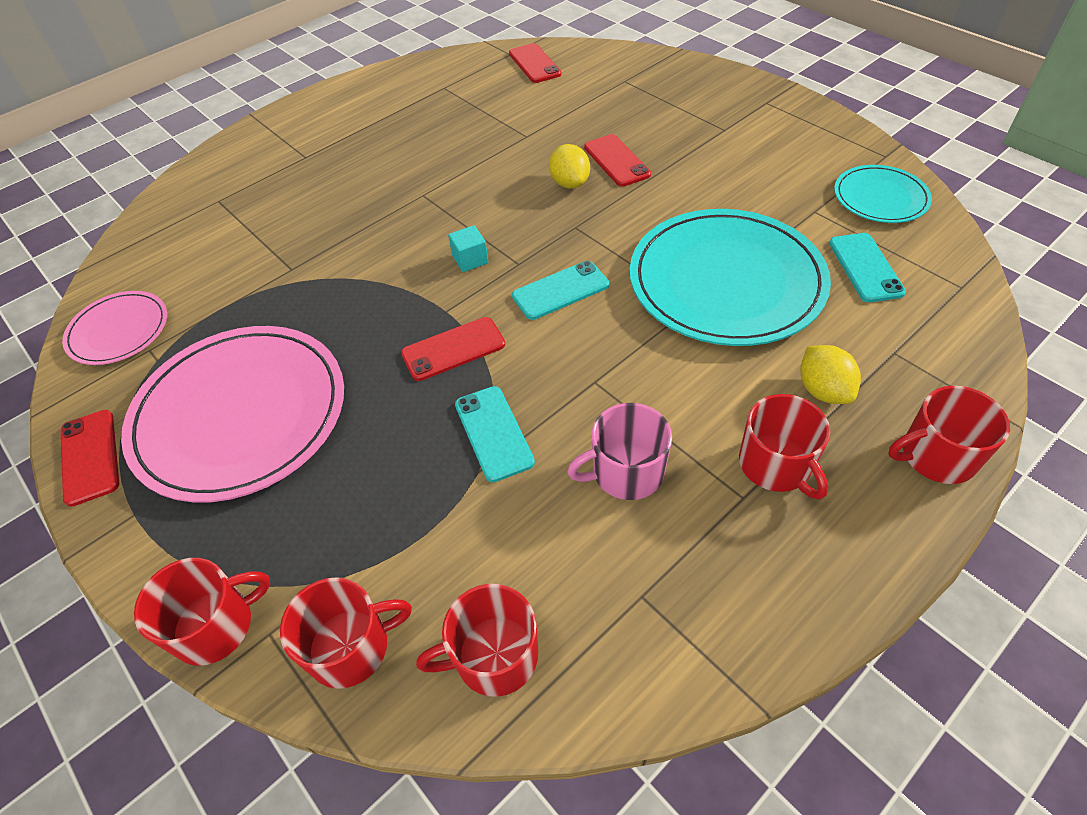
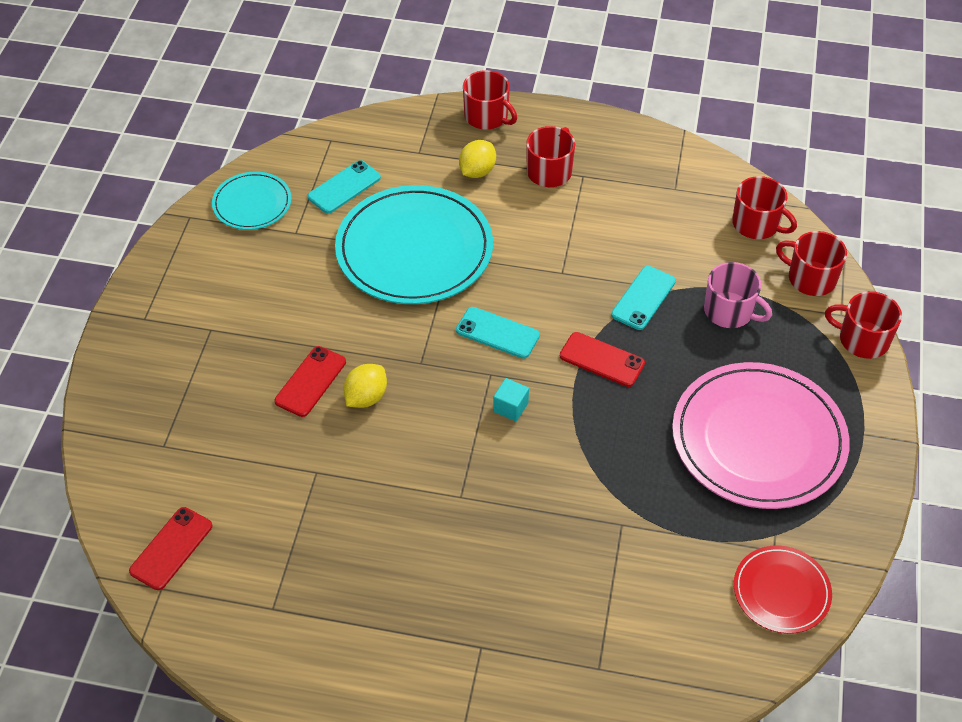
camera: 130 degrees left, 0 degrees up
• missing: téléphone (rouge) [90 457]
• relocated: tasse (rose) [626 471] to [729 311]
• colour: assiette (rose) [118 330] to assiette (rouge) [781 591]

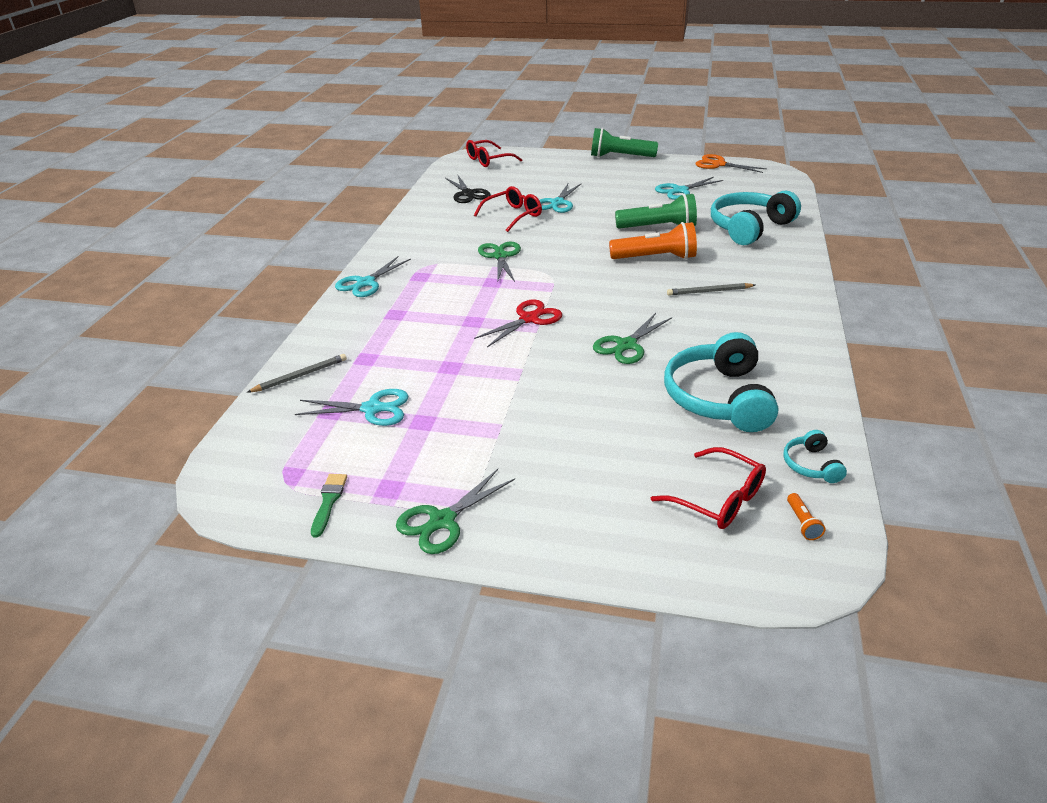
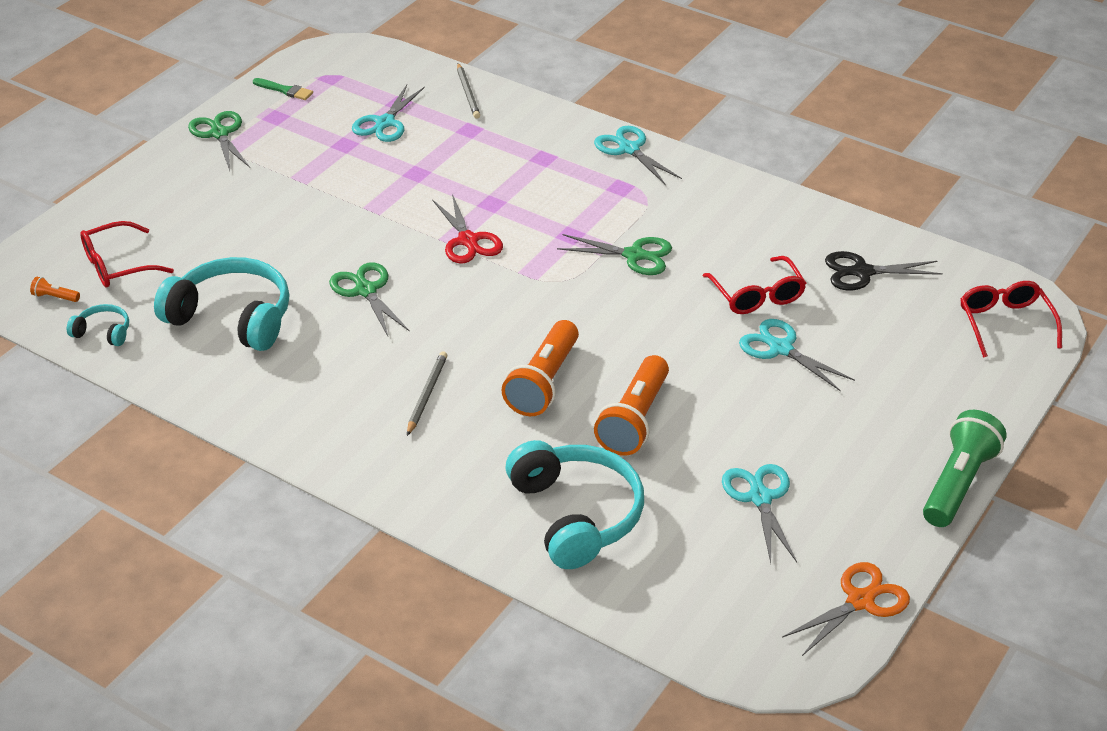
camera: 110 degrees right, 5 degrees up
• colour: lampe de poche (vert) [658 227] to lampe de poche (orange) [634 420]

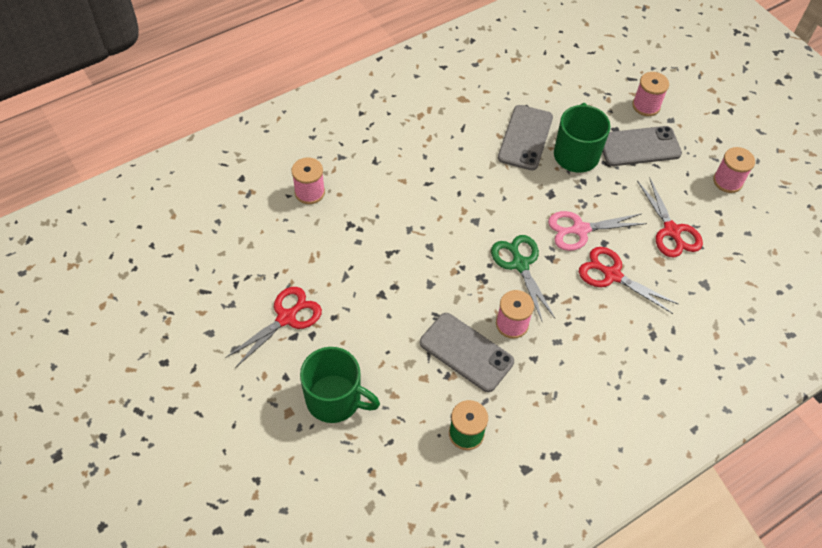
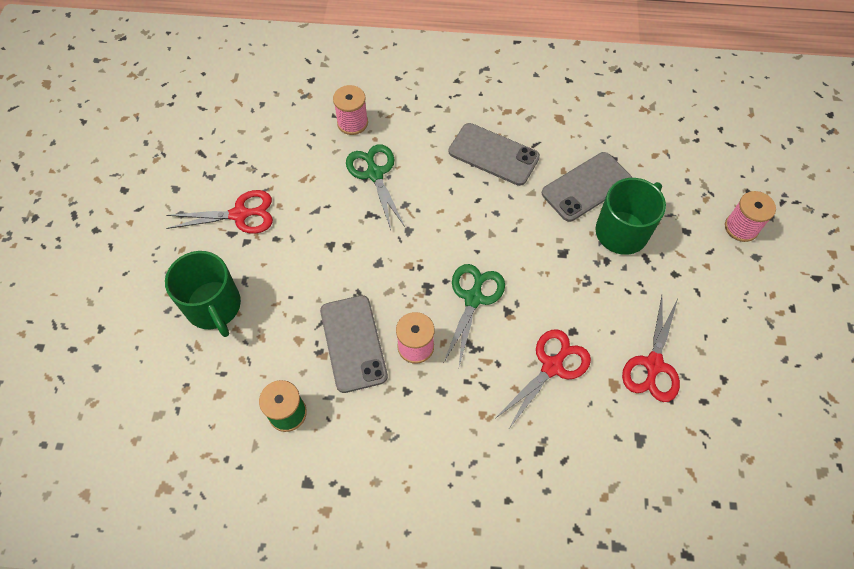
camera: 40 degrees right, 5 degrees up
• missing: ciseaux (rose) [580 230]
• missing: bobine (rose) [727 181]
• appeared: ciseaux (vert) [375 174]
• relocated: téléphone (gris) [639 146] to [493 154]
• spun: ciseaux (rouge) [612 275] = [552 366] 60 degrees clockwise

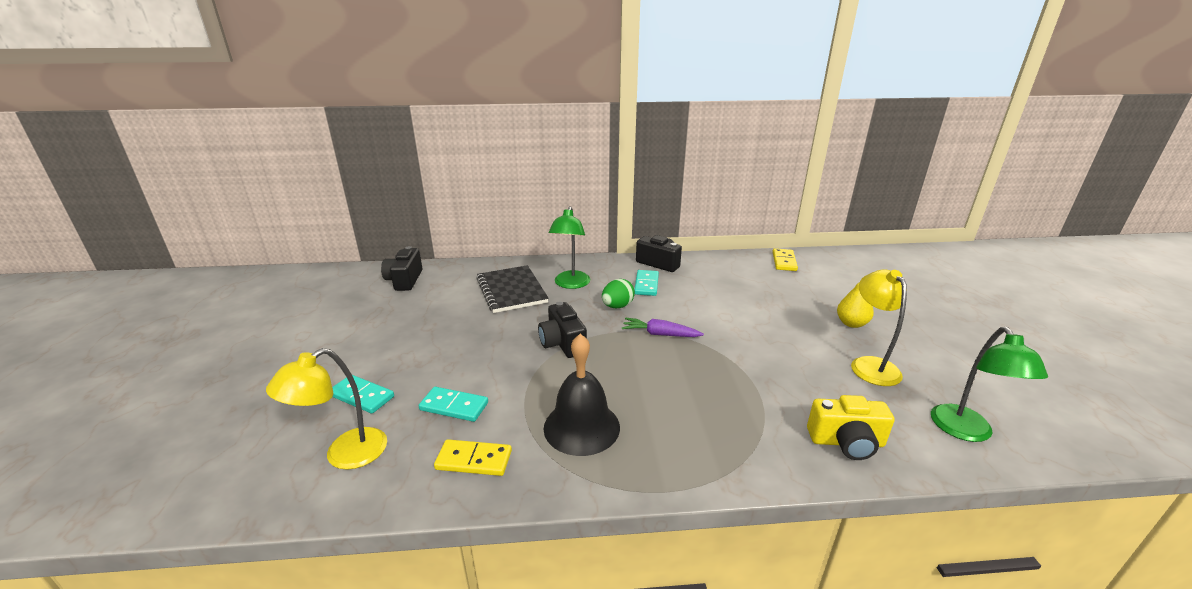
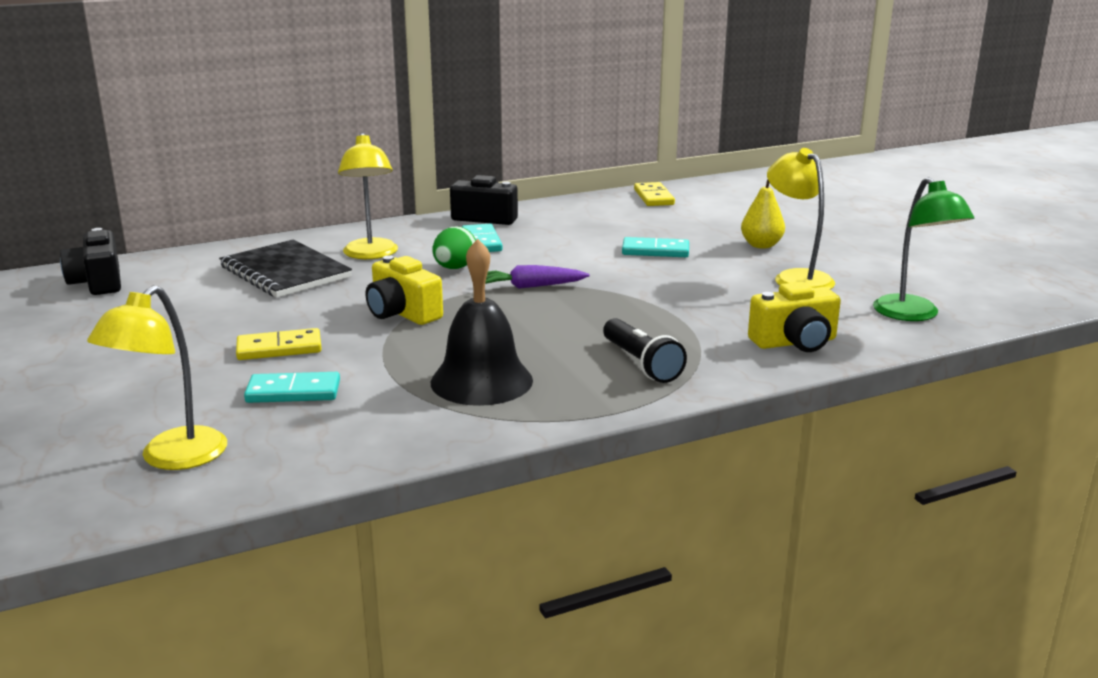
camera: 20 degrees left, 5 degrees down
• appeared: lampe de poche (noir) [641 364]
• relocated: domino (turquoise) [362 396] to [655 251]
• relocated: domino (jaune) [474 460] to [279 348]
• colour: appareil photo (noir) [562 343] to appareil photo (jaune) [402 313]
• colour: lampe (vert) [570 284] to lampe (jaune) [371 254]

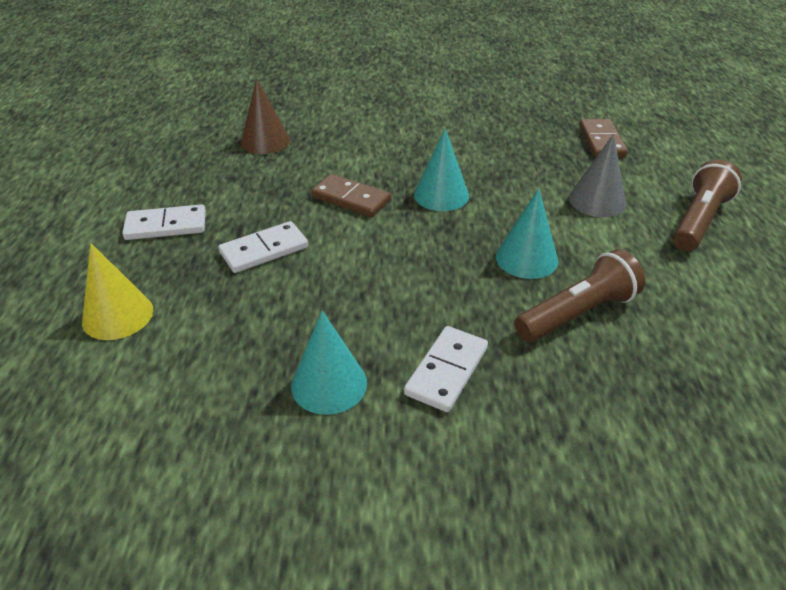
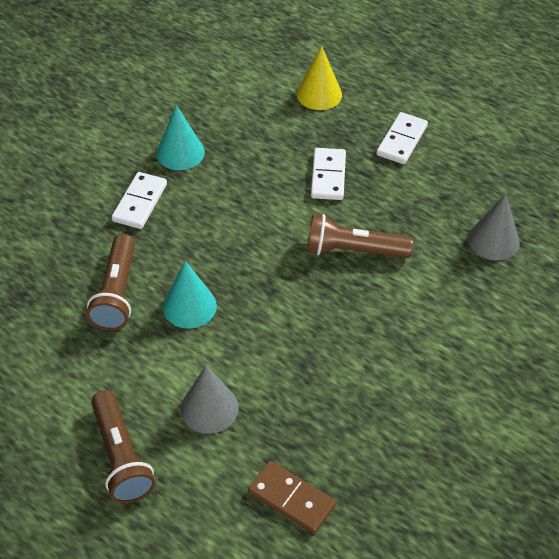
camera: 125 degrees right, 10 degrees up
• missing: cône (turquoise) [441 195]
• exchanged: domino (marron) [351 198] to lampe de poche (marron) [353 250]
• colour: cône (marron) [265 141] to cône (gris) [493 240]
• spun: domino (blanc) [446 371] = [140 202] 45 degrees clockwise

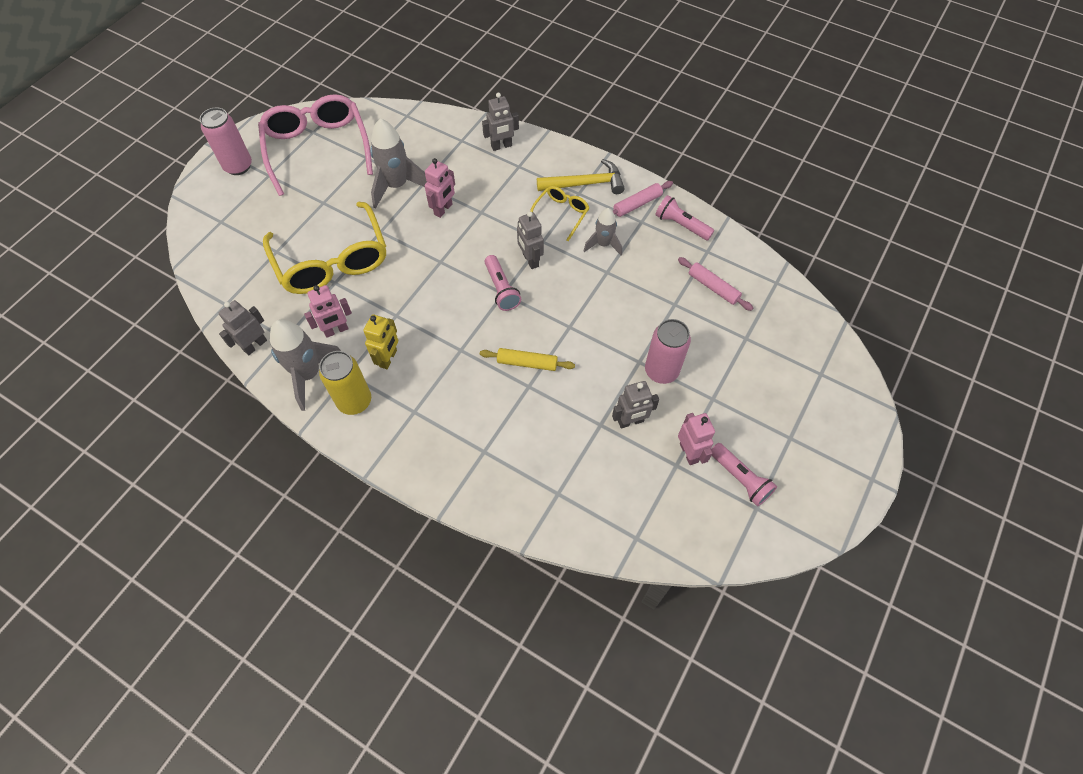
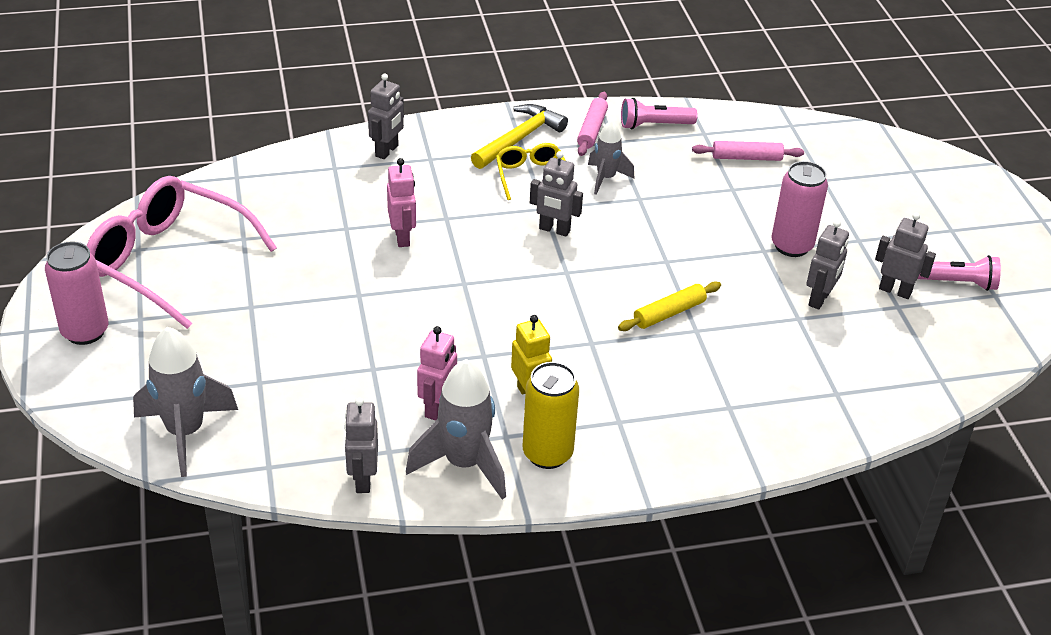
camera: 45 degrees left, 20 degrees down
• missing: lunettes (jaune) [332 261]
• missing: lampe de poche (rose) [501 289]
• relocated: fusée (gris) [397 186] to [185 433]
• colour: robot (rose) [689 452] to robot (gris) [895 291]

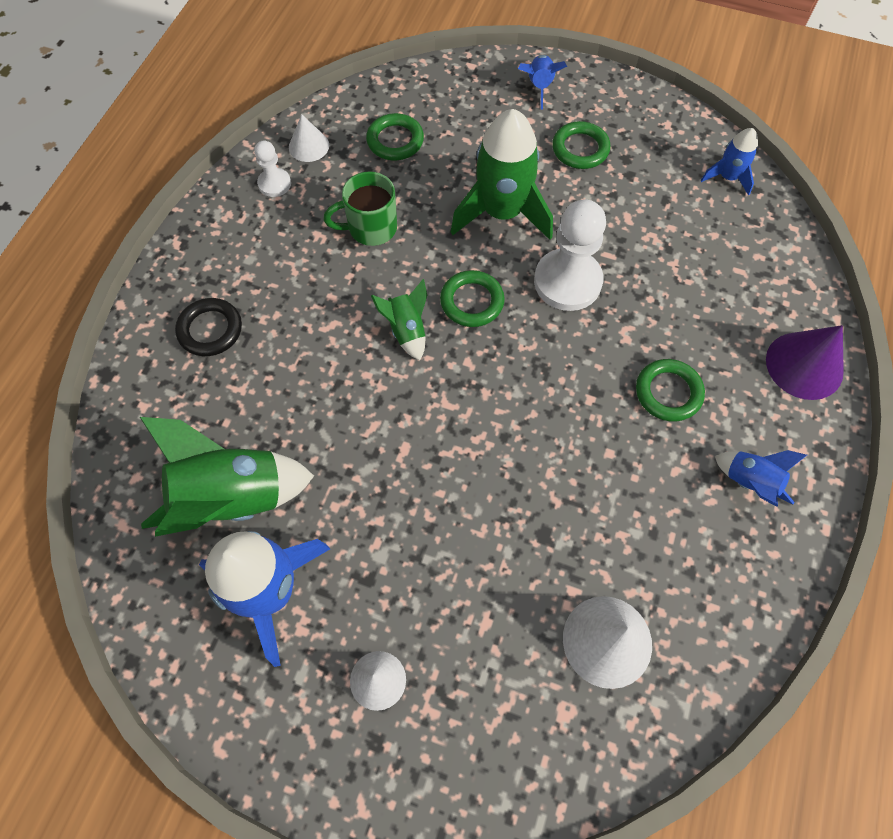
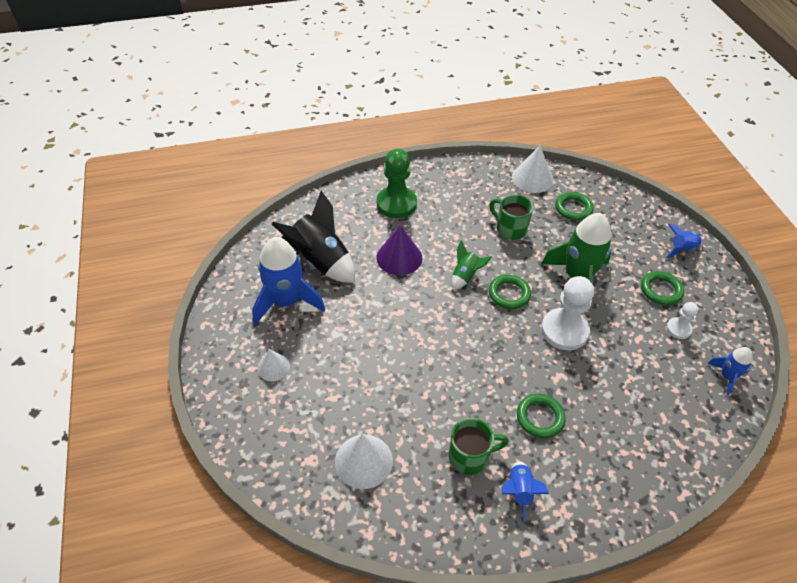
camera: 55 degrees right, 15 degrees down
• appeared: tasse (vert) [470 456]
• relocated: pion (blanc) [274 184] to [678 329]
• relocated: cône (violet) [804 365] to [399 257]
• exchanged: anneau (noir) [210 330] to pion (vert) [396 203]
• colour: fusée (vert) [232 498] to fusée (noir) [320 261]
• size: cône (blanc) [309 146] = [532 178] x1.62

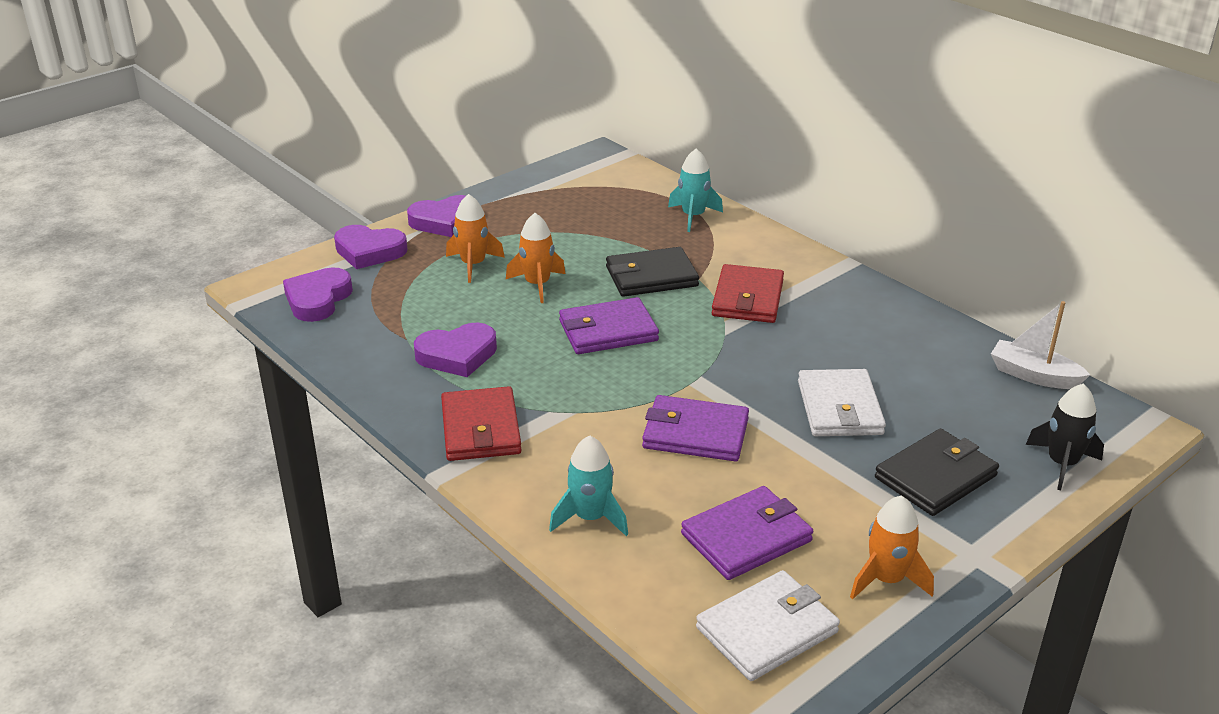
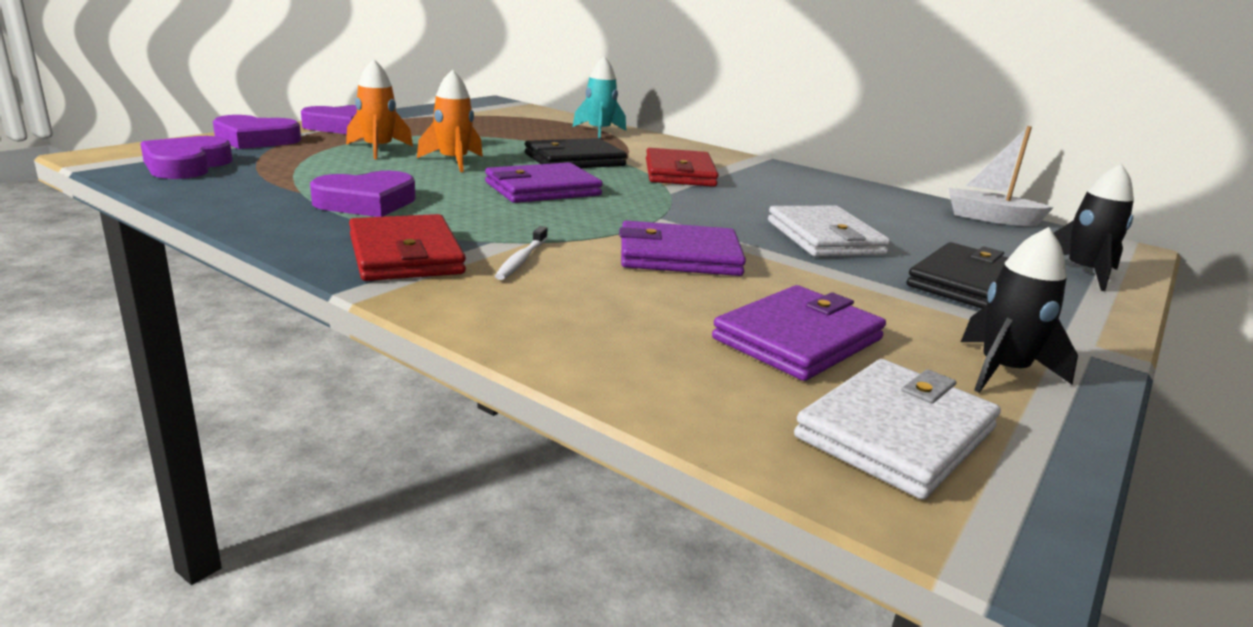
camera: 15 degrees left, 10 degrees down
• missing: fusée (turquoise) [590 518]
• appeared: brosse à dents (blanc) [521 260]
• colour: fusée (orange) [887 580] to fusée (noir) [1003 371]

